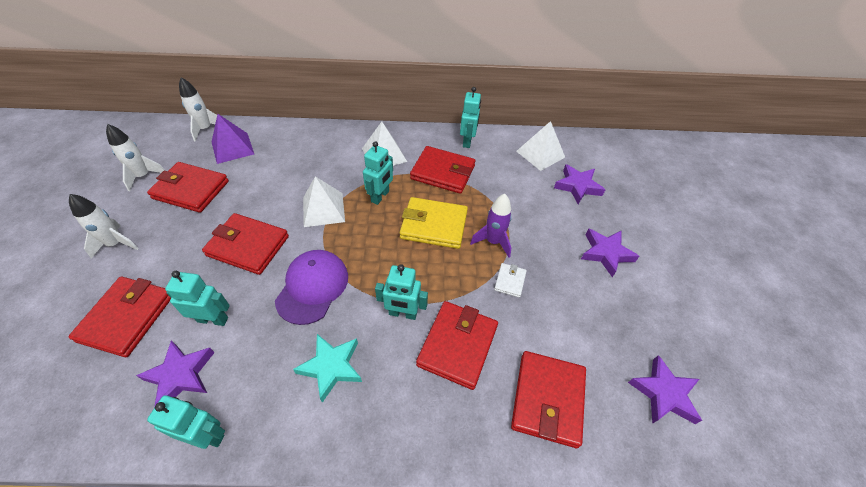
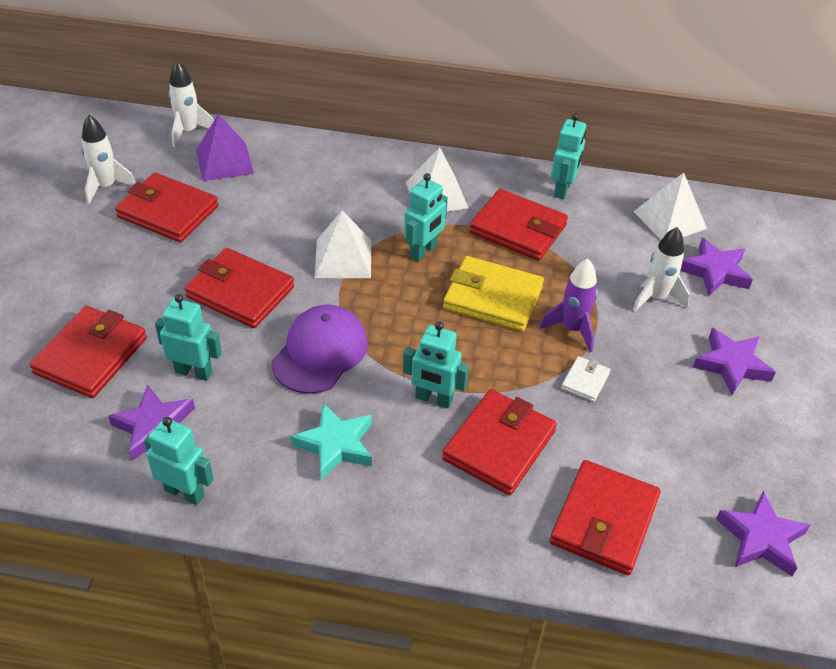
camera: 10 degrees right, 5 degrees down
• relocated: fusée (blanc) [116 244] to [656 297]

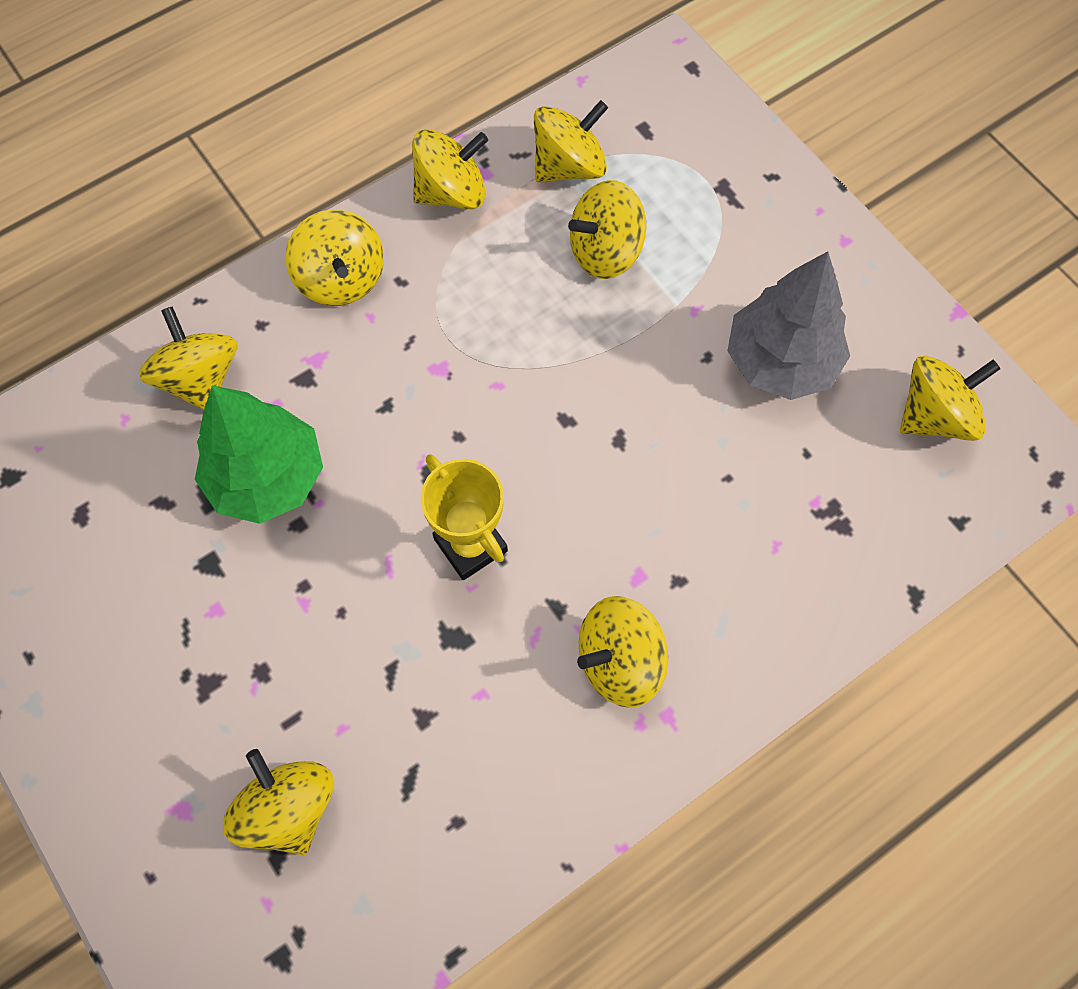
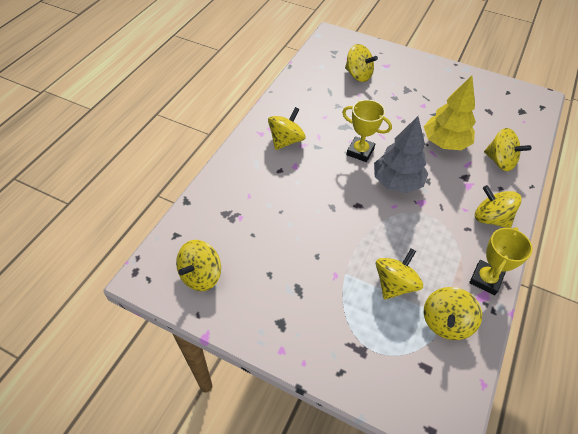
camera: 150 degrees right, 15 degrees down
• relocated: arbre (gris) [781 361] to [397 182]
• exchanged: toupie (jaune) [451 192] to trophée (jaune) [485 279]
• colour: arbre (vert) [267 477] to arbre (jaune) [445 143]

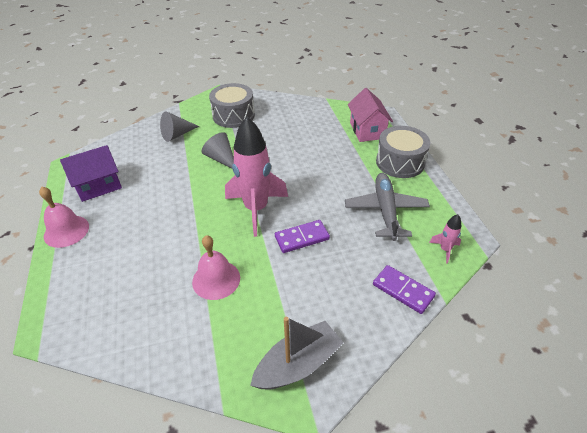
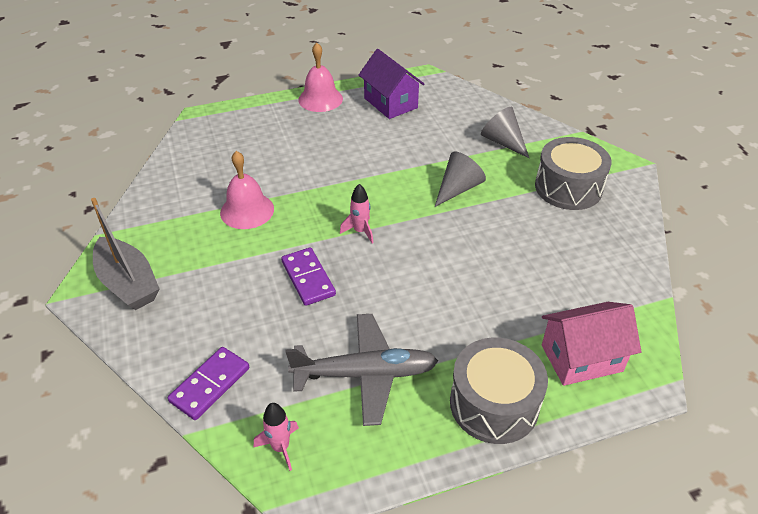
camera: 85 degrees right, 0 degrees up
• size: fusée (rose) [256 209] = [360 231] x0.43

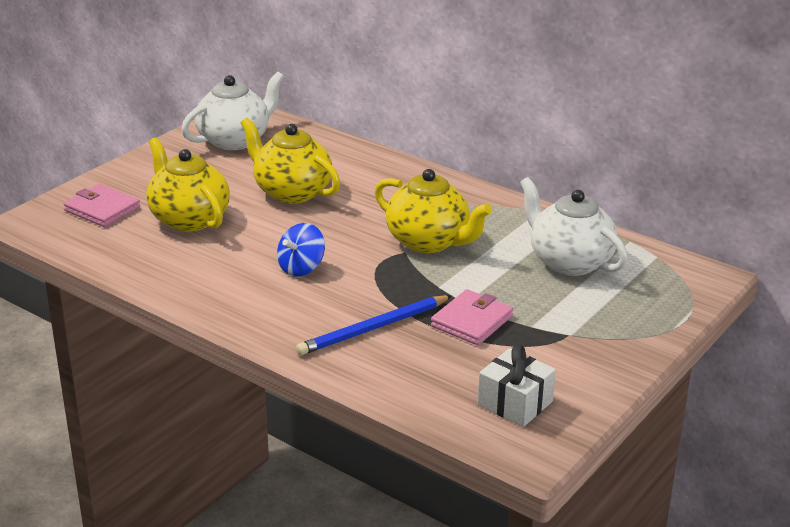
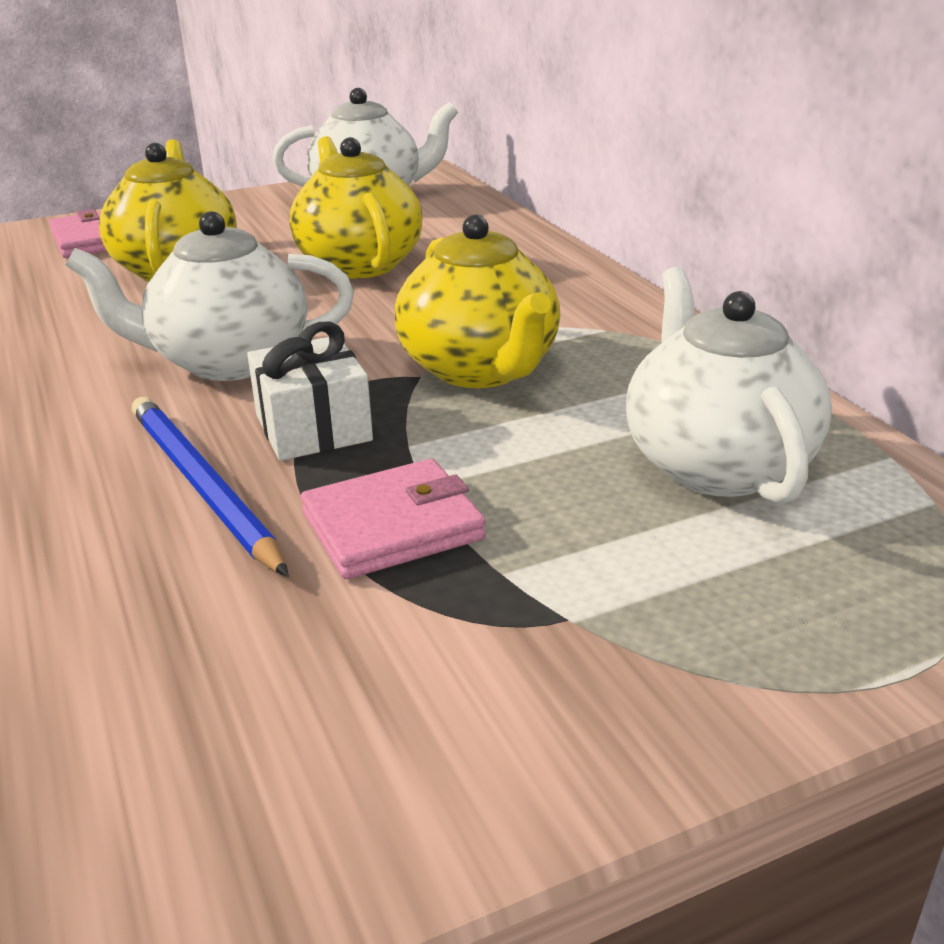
camera: 30 degrees right, 0 degrees up
• relocated: cadeau (blanc) [515 403] to [313 428]
• exchanged: toupie (bleu) [301 268] to théière (blanc) [228 361]
• spun: crayon (bleu) [374 328] = [202 487] 60 degrees clockwise

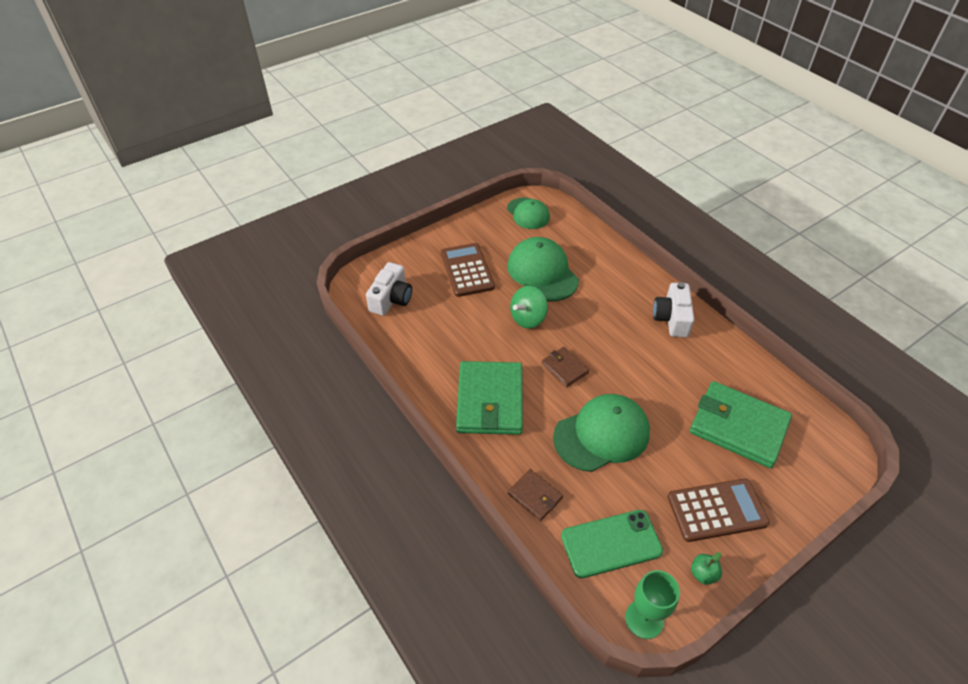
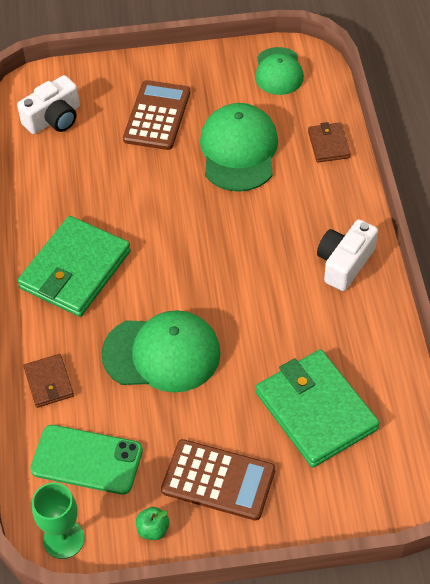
camera: 30 degrees right, 5 degrees up
• missing: toupie (vert) [528 318]
• relocated: portefeuille (marron) [564 368] to [328 144]

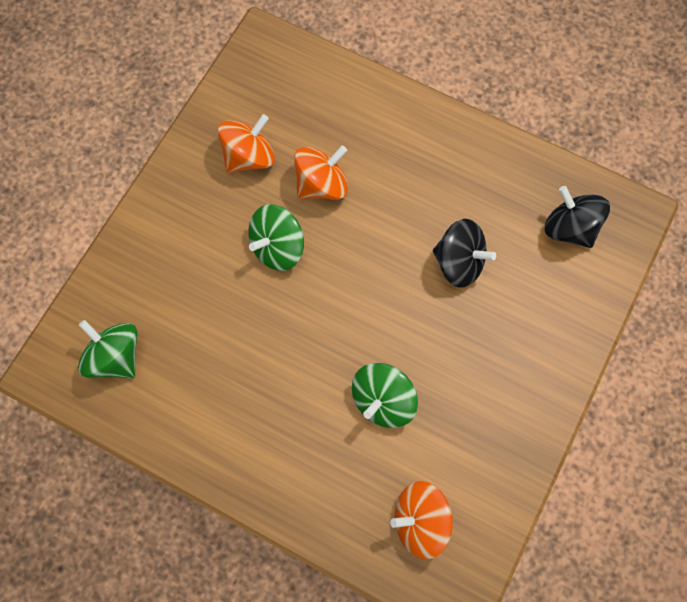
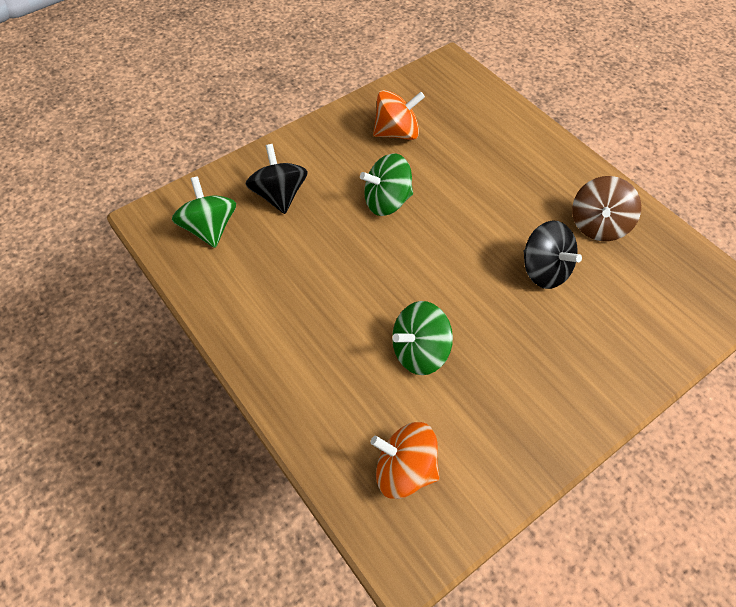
camera: 25 degrees right, 15 degrees down
• missing: toupie (orange) [321 184]
• appeared: toupie (marron) [598 225]
• relocated: toupie (noir) [570 228] to [279 195]

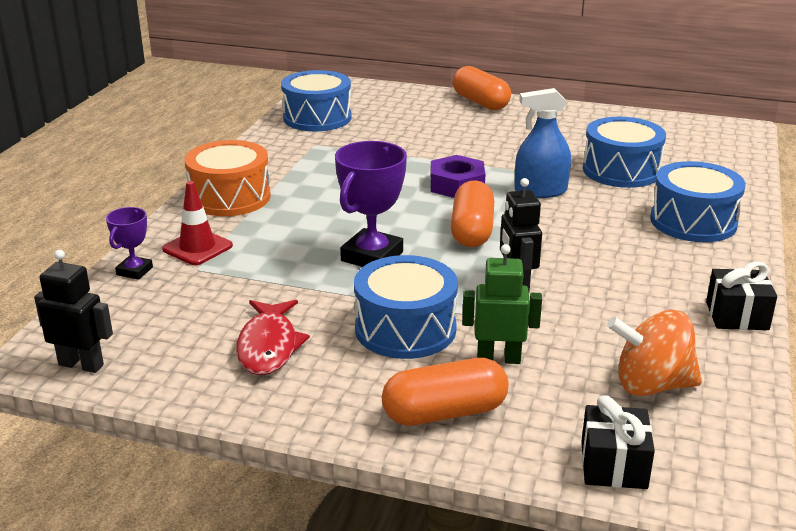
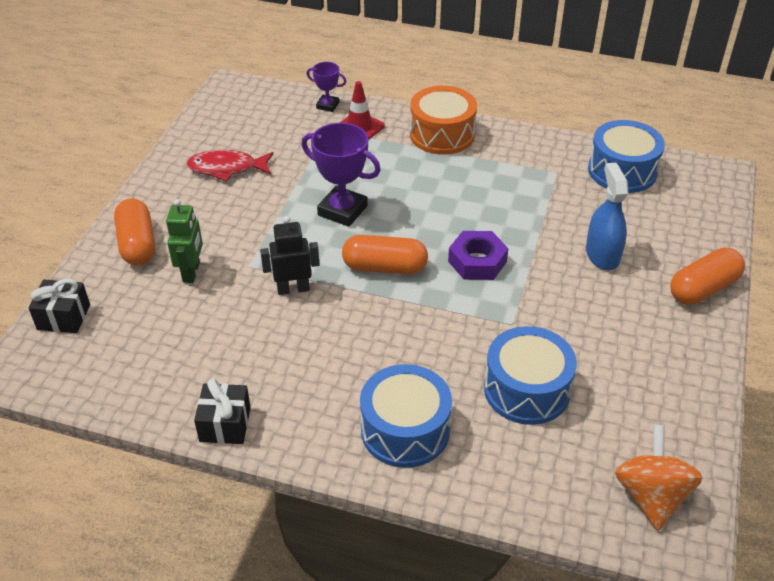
camera: 90 degrees right, 15 degrees up
• missing: robot (noir) [81 364]
• missing: tambour (bleu) [405 329]
• relocated: vaporisateur (bleu) [540 191] to [602 255]
• relocated: toupie (orange) [651 385] to [651 496]

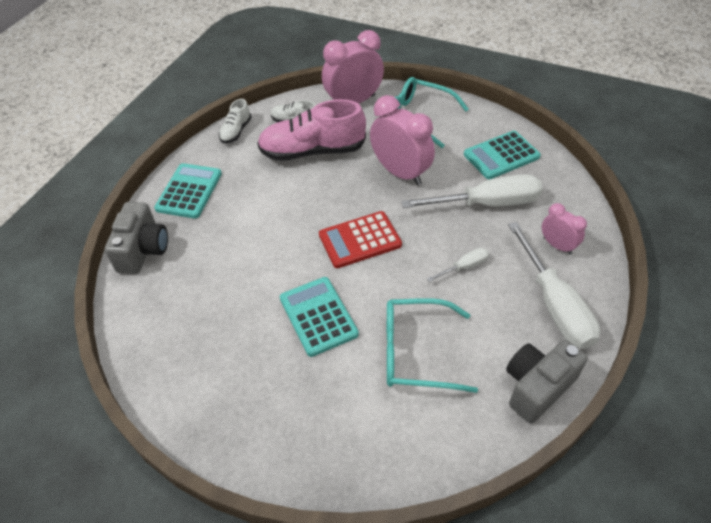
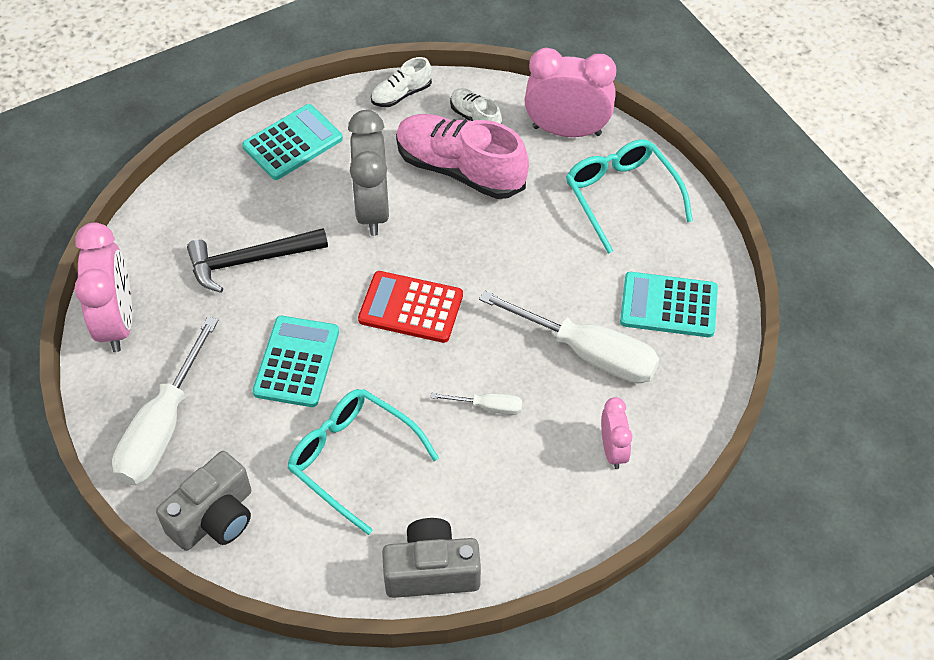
camera: 35 degrees right, 5 degrees up
• appeared: marteau (noir) [250 261]
• appeared: réveil (gris) [372 209]
• relocated: appareil photo (gris) [143 250] to [214 517]
• relocated: réveil (rose) [400 173] to [117 322]
• relocated: tournevis (blanc) [554 304] to [162 428]

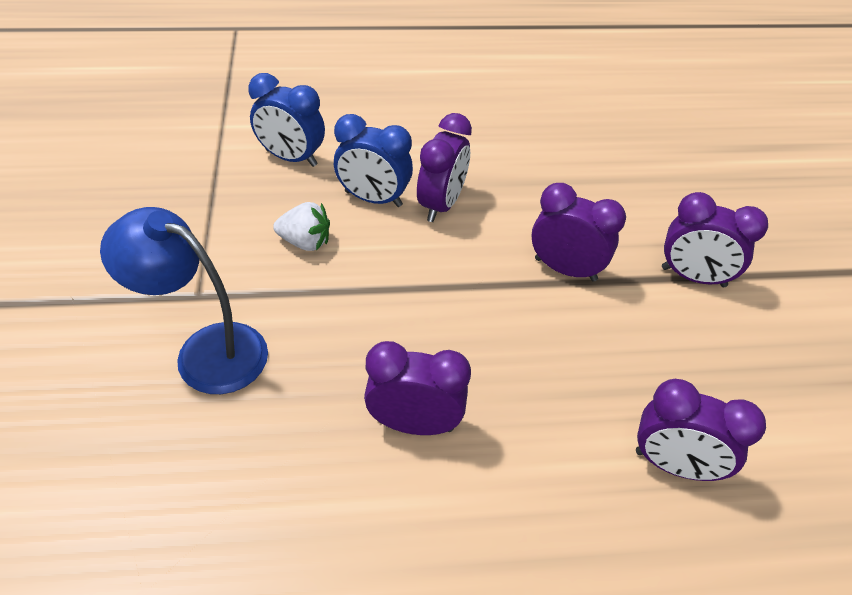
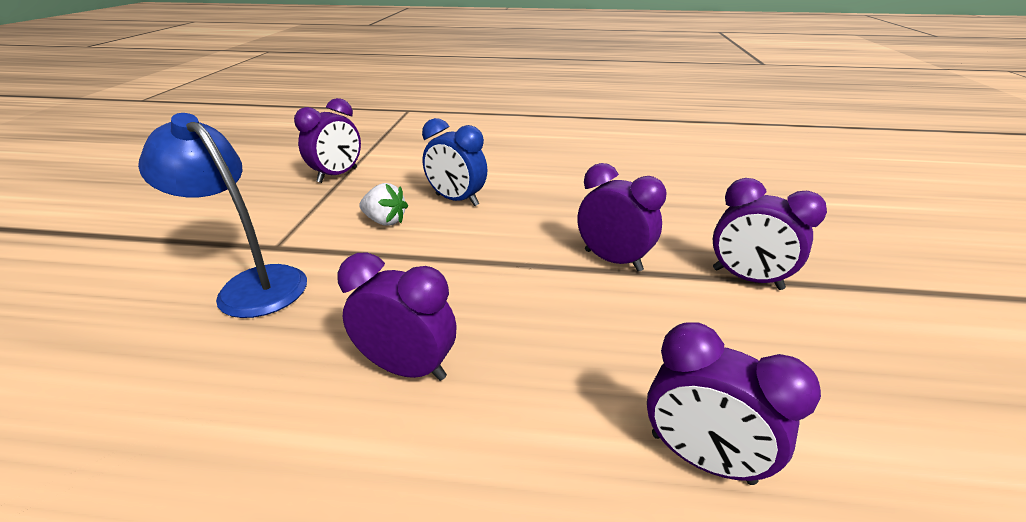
camera: 15 degrees right, 15 degrees down
• missing: réveil (bleu) [291 158]
• relocated: réveil (violet) [441 204] to [338 175]

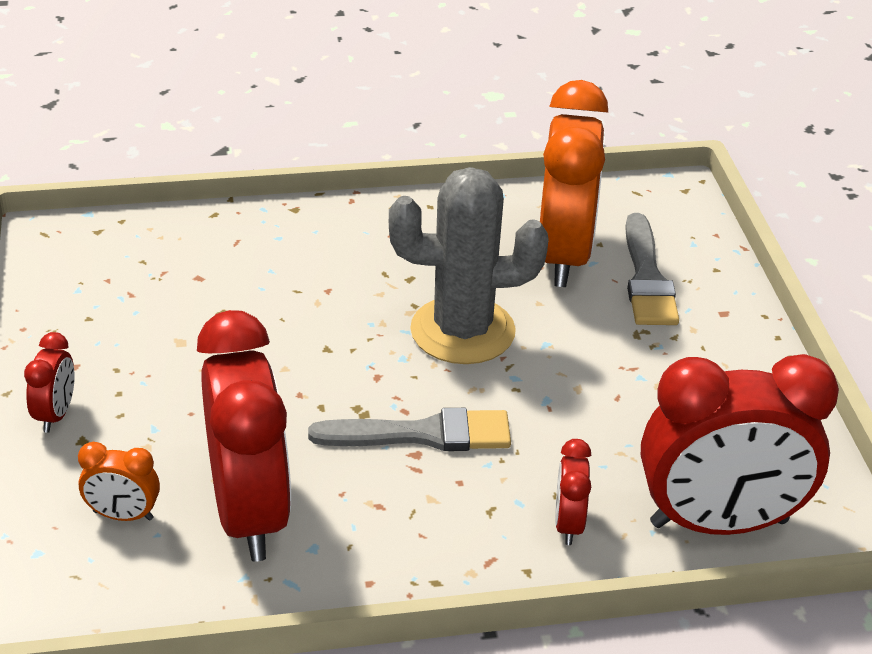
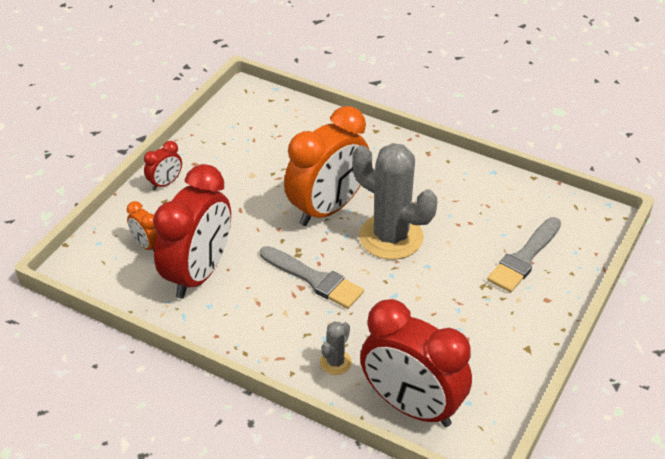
camera: 40 degrees right, 5 degrees up
• relocated: réveil (orange) [563 256] to [328 209]
• exchanged: réveil (rouge) [568 524] to cactus (gris) [335 362]

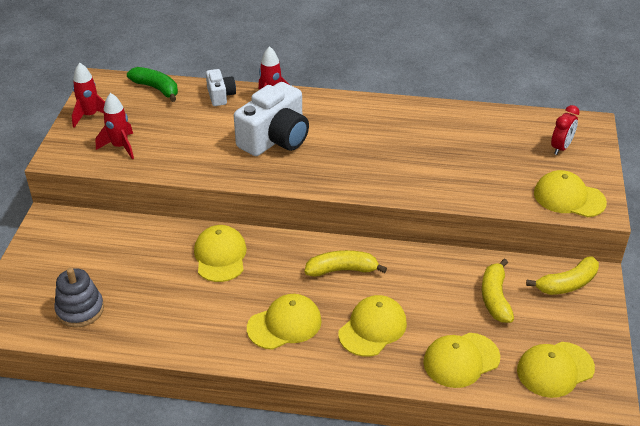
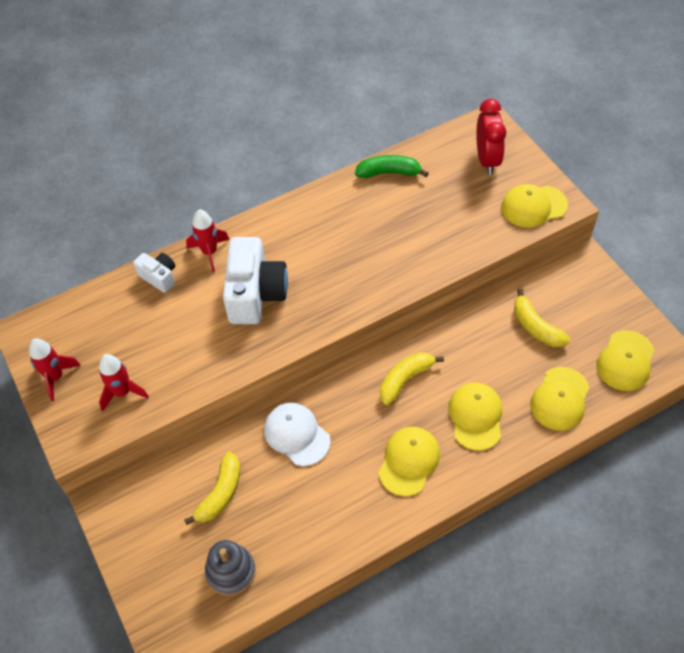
camera: 35 degrees left, 15 degrees up
• relocated: banane (vert) [156 89] to [389 172]
• relocated: banane (jaune) [567 284] to [220 494]
• colour: casquette (jaune) [220 256] to casquette (blanc) [296 435]
• size: réveil (rouge) [561 148] = [487 160] x1.51

